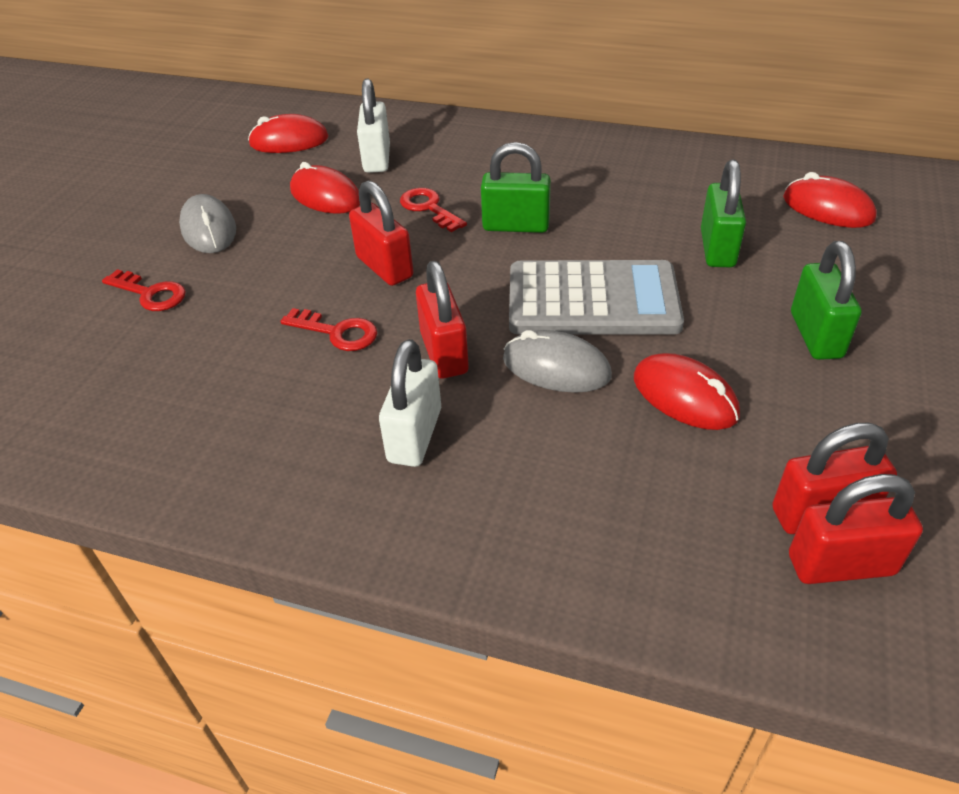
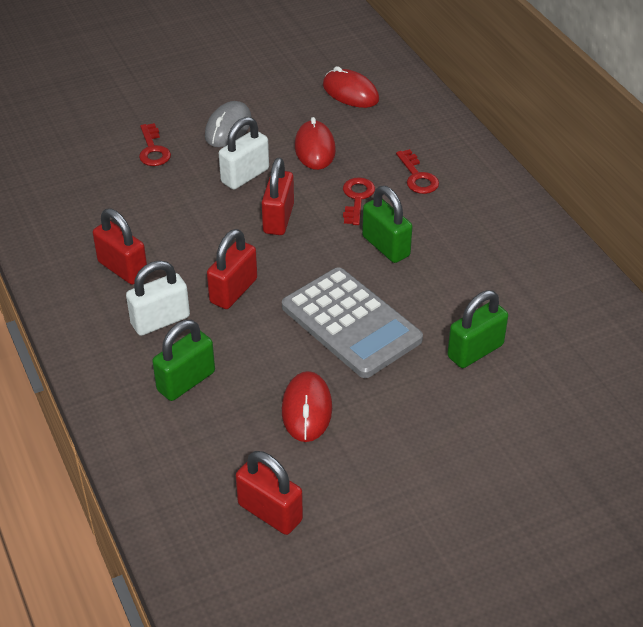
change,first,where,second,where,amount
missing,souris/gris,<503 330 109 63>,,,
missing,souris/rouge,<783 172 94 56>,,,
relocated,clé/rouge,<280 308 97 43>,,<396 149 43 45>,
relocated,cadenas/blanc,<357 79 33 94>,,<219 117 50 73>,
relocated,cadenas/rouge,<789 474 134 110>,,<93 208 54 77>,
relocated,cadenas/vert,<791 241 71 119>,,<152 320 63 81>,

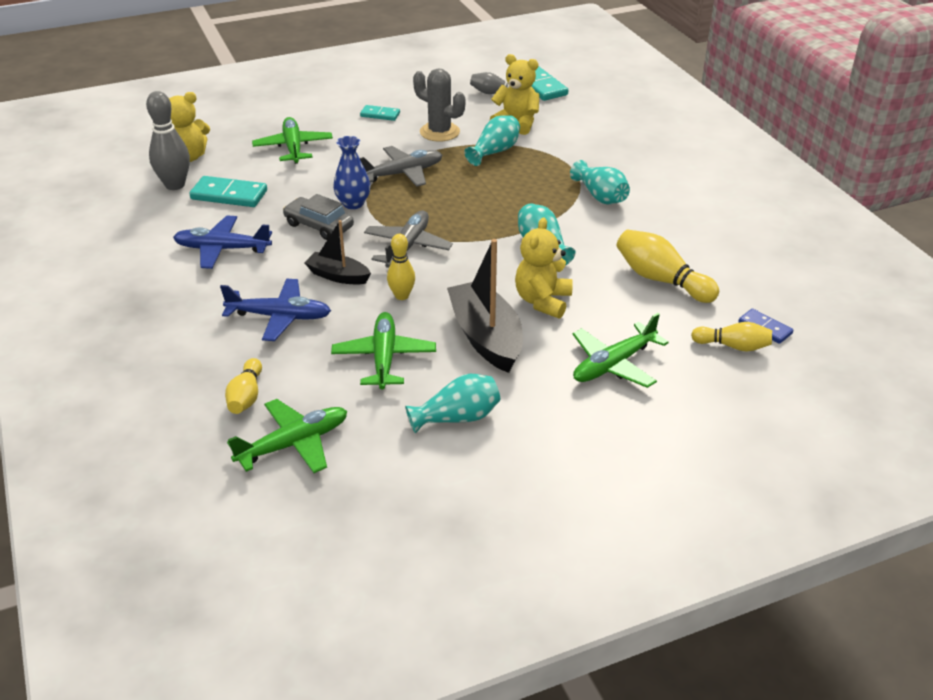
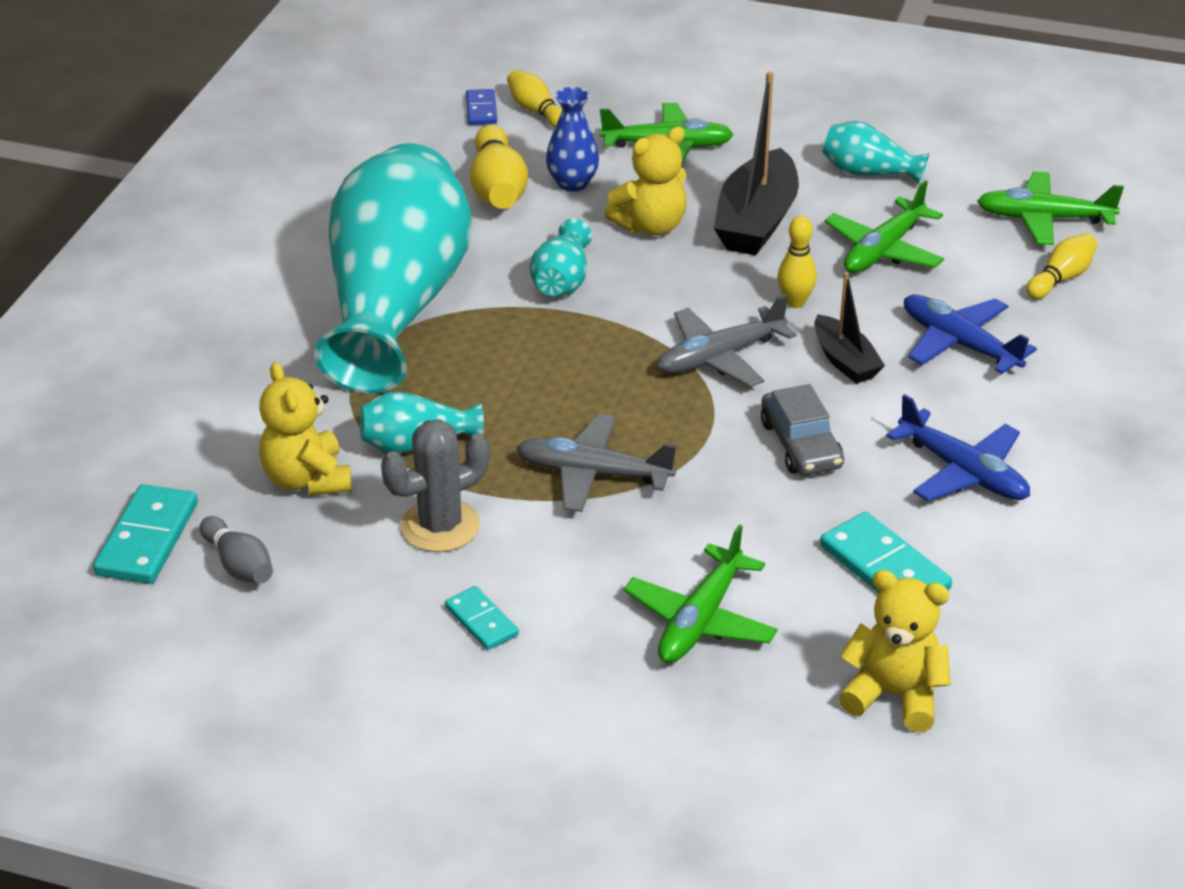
change,first,where,second,where,amount
missing,quille/gris,<146 91 44 99>,,,
relocated,vase/bleu,<333 136 38 73>,,<546 87 53 105>,
spun,cactus/gris,<413 68 52 74>,,<381 419 109 133>,75 degrees clockwise
size,vase/turquoise,<570 160 60 45>,,<314 143 158 251>,x2.47

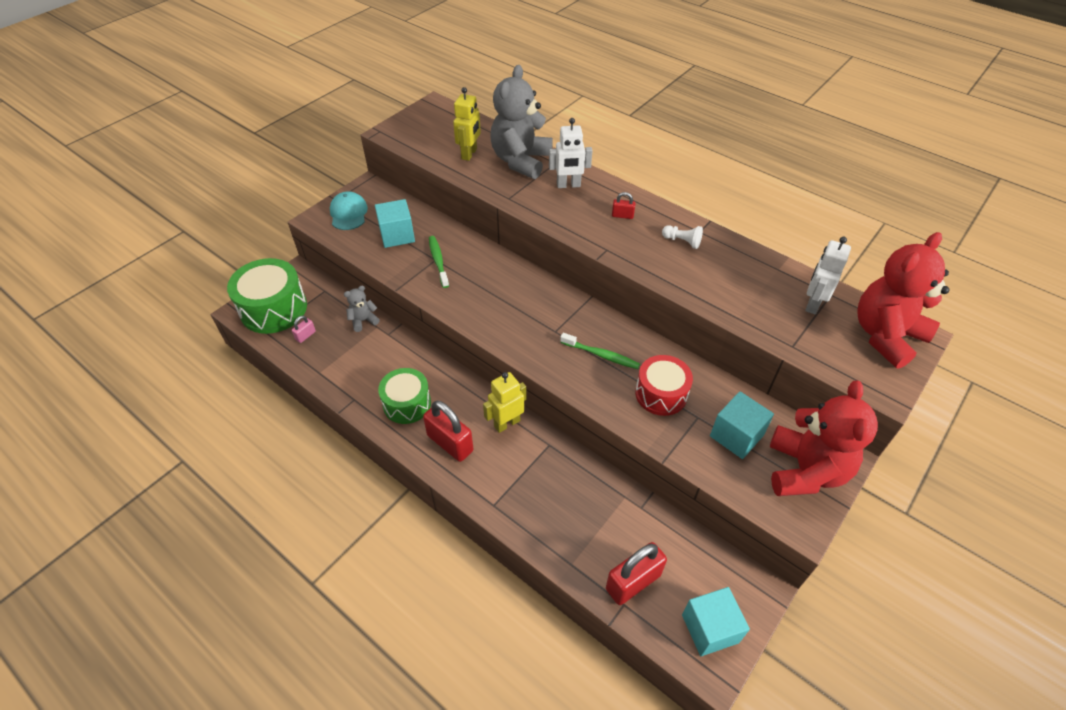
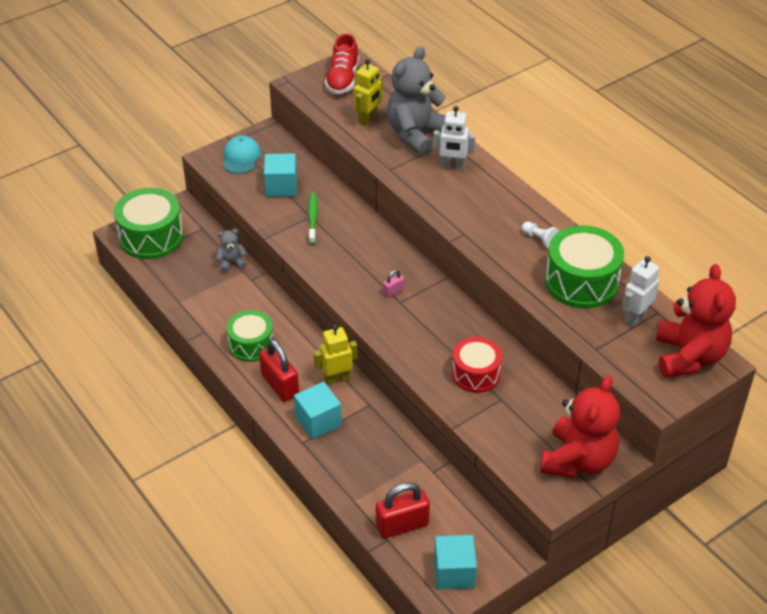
change,first,where,second,where,amount
missing,brosse à dents/vert,<560 333 80 36>,,,
missing,cadenas/rouge,<612 192 24 27>,,,
appeared,,,chaussure/rouge,<325 34 34 60>,
appeared,,,tambour/vert,<545 225 79 84>,
relocated,cadenas/rose,<292 316 24 27>,,<383 270 21 27>,
relocated,cube/turquoise,<710 391 64 68>,,<294 382 48 57>,
spun,ours en peluche/rouge,<857 232 92 137>,,<656 264 80 114>,120 degrees clockwise

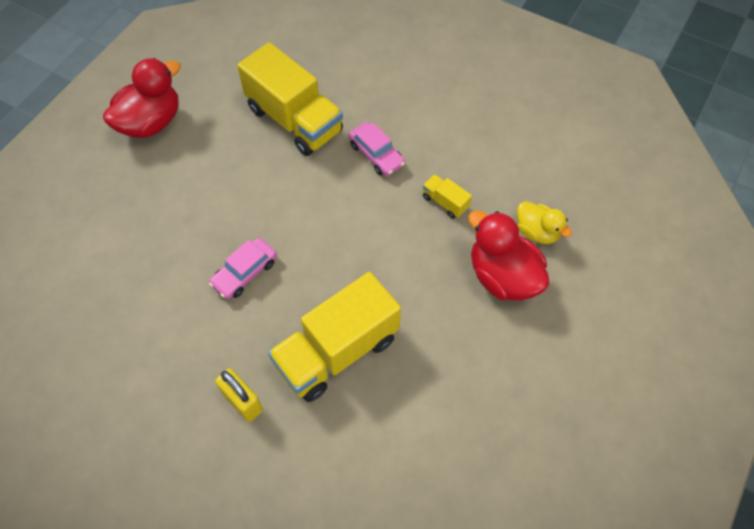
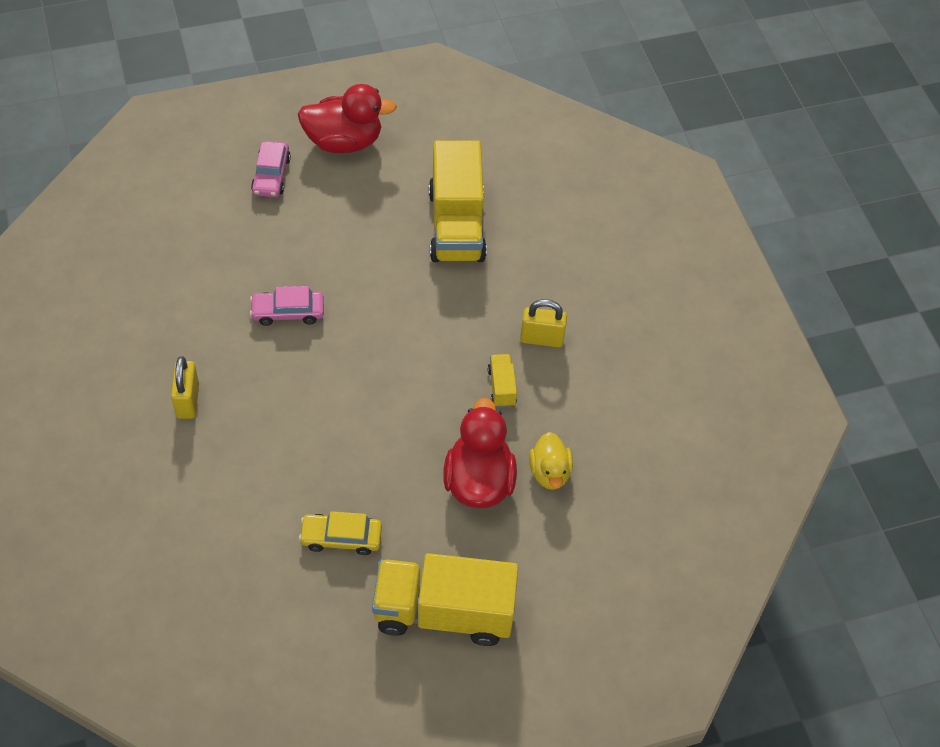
change,first,where,second,where,amount
appeared,,,voiture/jaune,<299 511 83 44>,
appeared,,,cadenas/jaune,<520 299 47 48>,
relocated,camion/jaune,<268 272 133 130>,,<372 553 146 93>,
relocated,voiture/rose,<349 122 56 54>,,<251 141 40 56>,

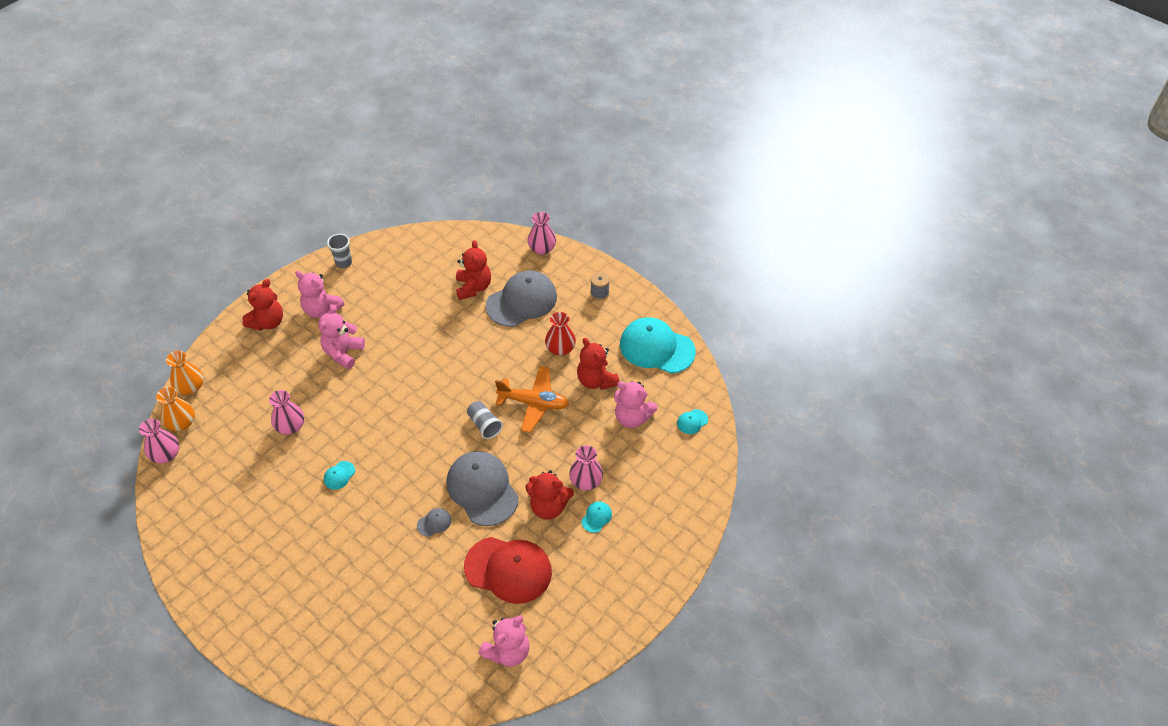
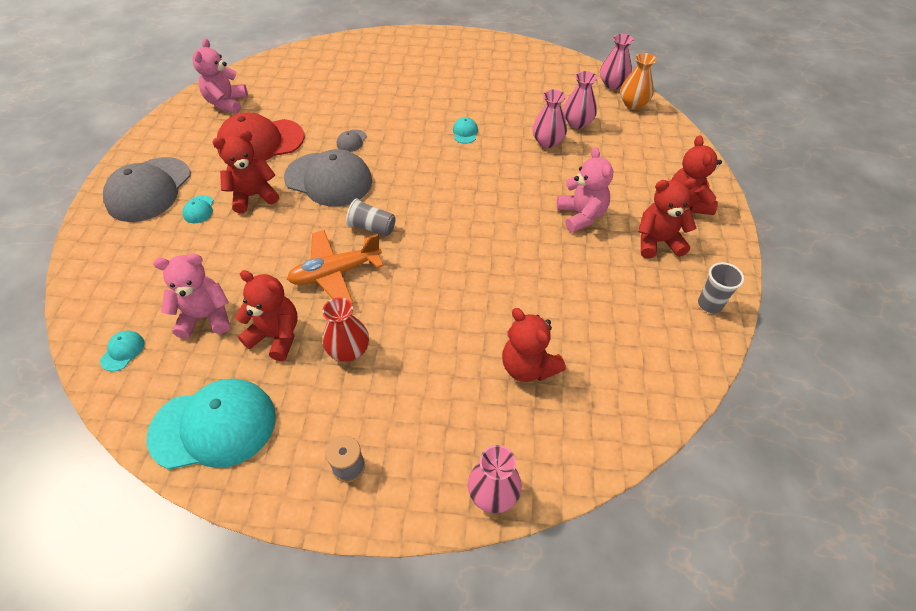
change,first,where,second,where,amount
missing,vase/orange,<166 351 37 44>,,,
relocated,casquette/gris,<486 270 71 57>,,<103 157 88 65>,
relocated,vase/rose,<569 445 34 45>,,<563 71 34 58>,
colour,ours en peluche/rose,<295 271 50 47>,ours en peluche/rouge,<638 178 59 81>,

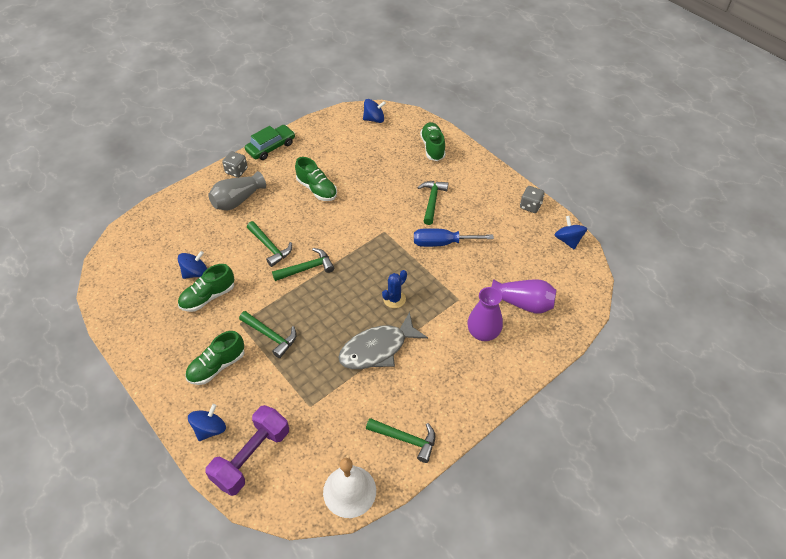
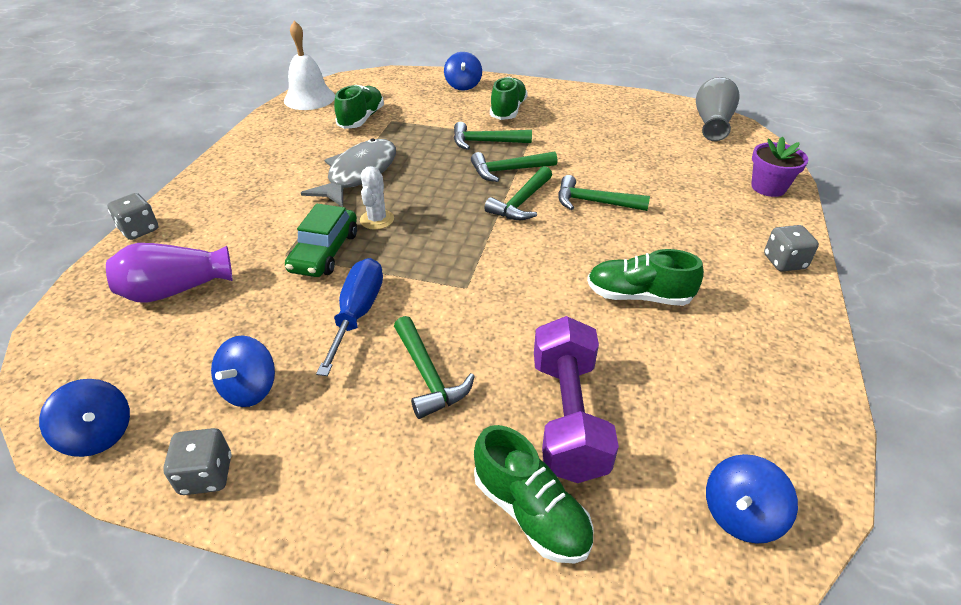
change,first,where,second,where,amount
missing,vase/violet,<467 287 36 54>,,,
appeared,,,dé/gris,<107 193 51 47>,
appeared,,,pot de fleurs/violet,<751 137 57 60>,
relocated,toupie/bleu,<178 251 29 28>,,<211 335 64 72>,
relocated,chaussure/vert,<178 264 56 48>,,<334 85 50 44>,
relocated,haltère/violet,<205 405 84 91>,,<534 316 85 167>,
relocated,vase/gris,<208 171 58 39>,,<696 77 44 64>,
relocated,voiture/vert,<245 125 50 35>,,<285 204 72 73>,
relocated,marteau/vert,<366 418 69 45>,,<471 151 86 31>,
colour,cactus/bleu,<382 270 25 38>,cactus/blanc,<360 166 34 64>,
spun,tournevis/bleu,<414 228 80 19>,,<316 258 67 118>,45 degrees counterclockwise

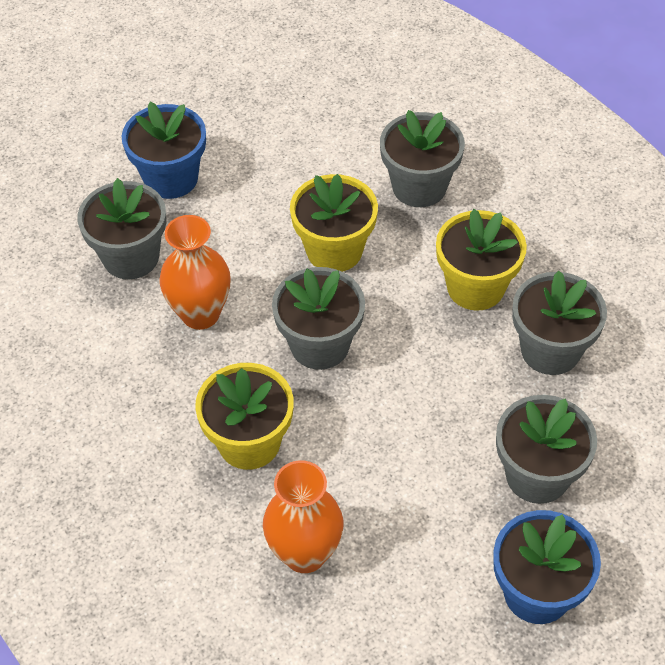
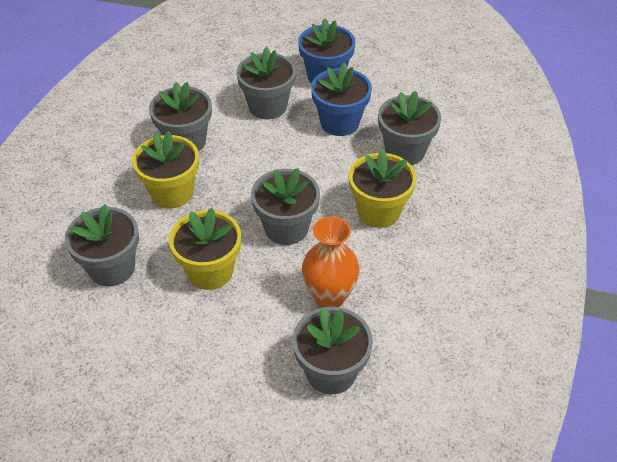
change,first,where,second,where,amount
relocated,pot de fleurs/bleu,<122 102 84 97>,,<311 63 61 73>,
exchanged,vase/orange,<263 460 81 113>,pot de fleurs/gris,<378 91 63 74>,

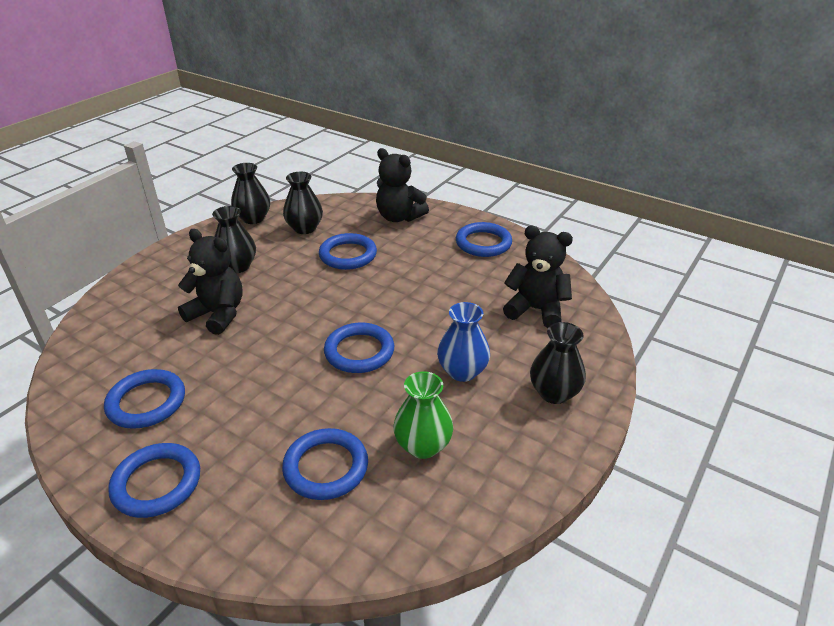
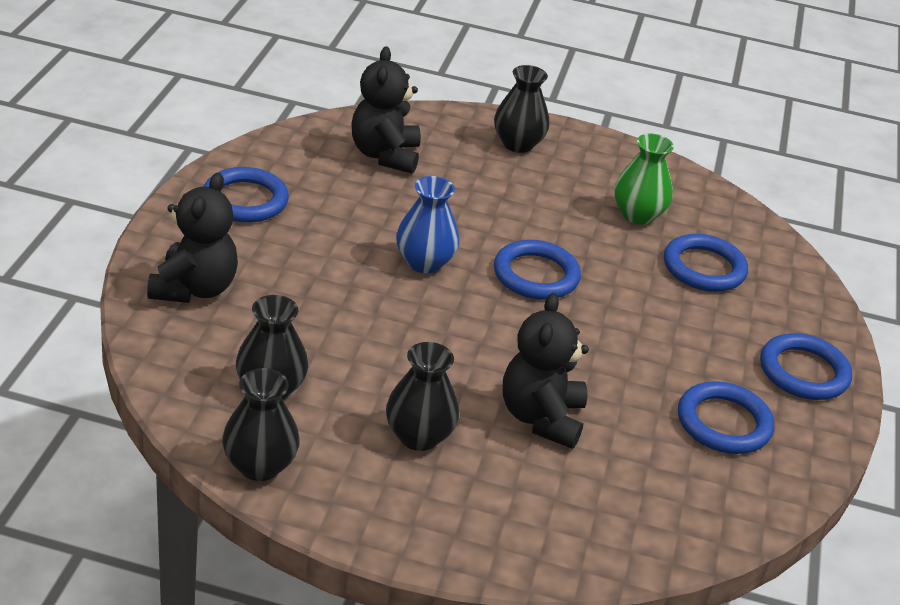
change,first,where,second,where,amount
missing,anneau/bleu,<319 233 58 37>,,,
relocated,vase/bleu,<437 302 53 80>,,<396 176 63 97>,

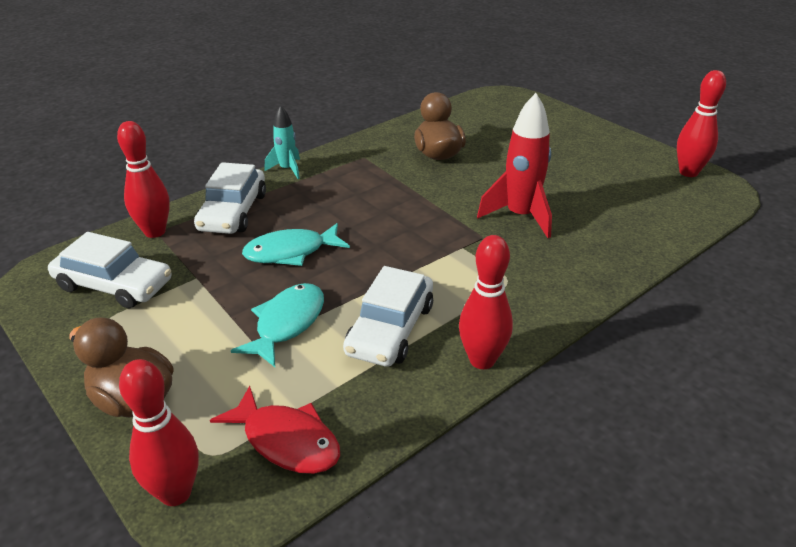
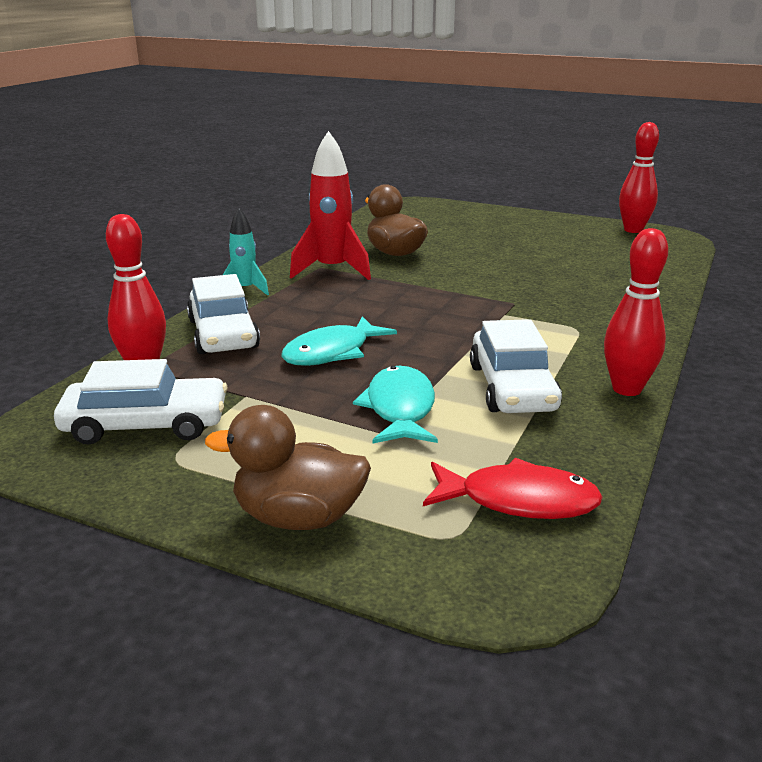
change,first,where,second,where,amount
missing,quille/rouge,<119 359 80 147>,,,
relocated,fusée/rouge,<477 93 75 145>,,<290 131 81 149>,

